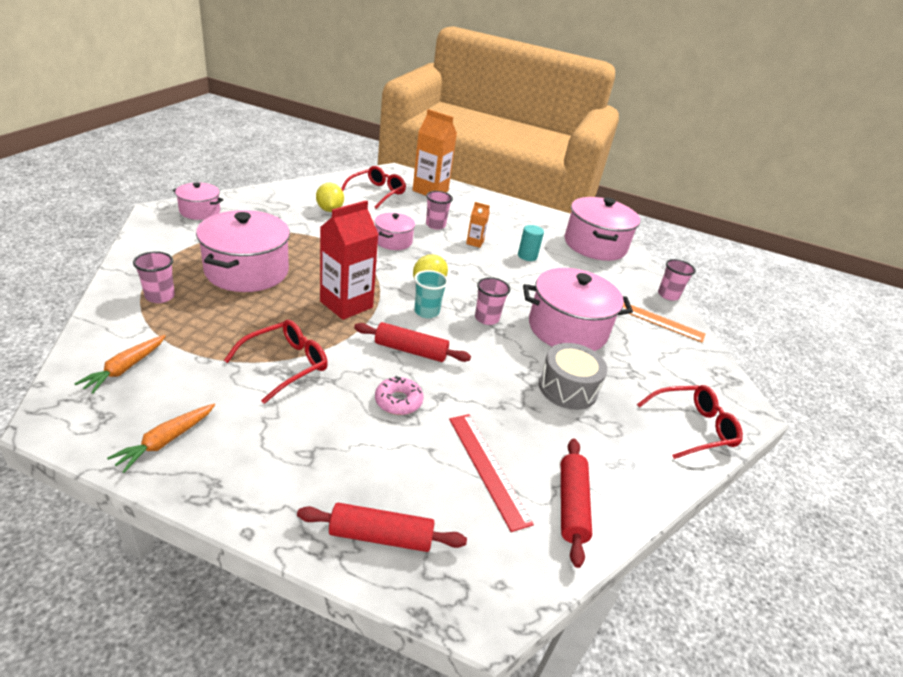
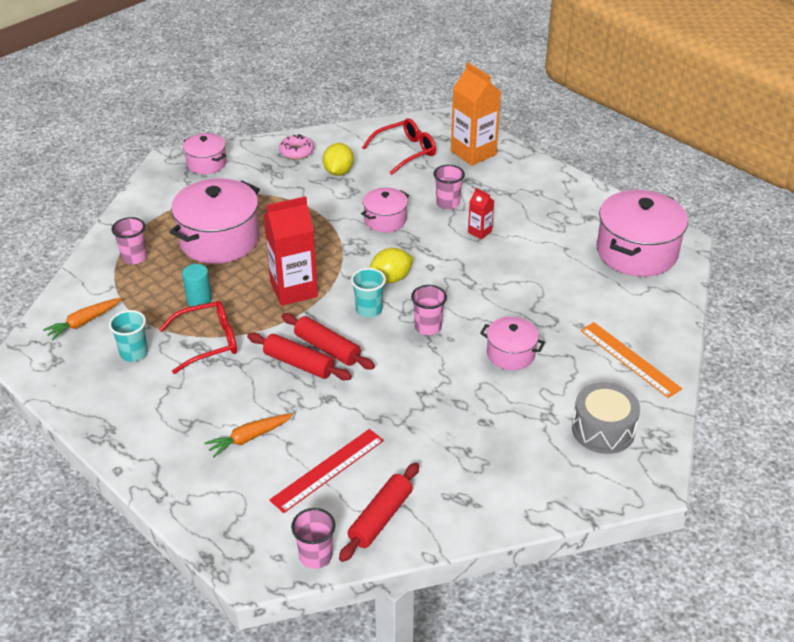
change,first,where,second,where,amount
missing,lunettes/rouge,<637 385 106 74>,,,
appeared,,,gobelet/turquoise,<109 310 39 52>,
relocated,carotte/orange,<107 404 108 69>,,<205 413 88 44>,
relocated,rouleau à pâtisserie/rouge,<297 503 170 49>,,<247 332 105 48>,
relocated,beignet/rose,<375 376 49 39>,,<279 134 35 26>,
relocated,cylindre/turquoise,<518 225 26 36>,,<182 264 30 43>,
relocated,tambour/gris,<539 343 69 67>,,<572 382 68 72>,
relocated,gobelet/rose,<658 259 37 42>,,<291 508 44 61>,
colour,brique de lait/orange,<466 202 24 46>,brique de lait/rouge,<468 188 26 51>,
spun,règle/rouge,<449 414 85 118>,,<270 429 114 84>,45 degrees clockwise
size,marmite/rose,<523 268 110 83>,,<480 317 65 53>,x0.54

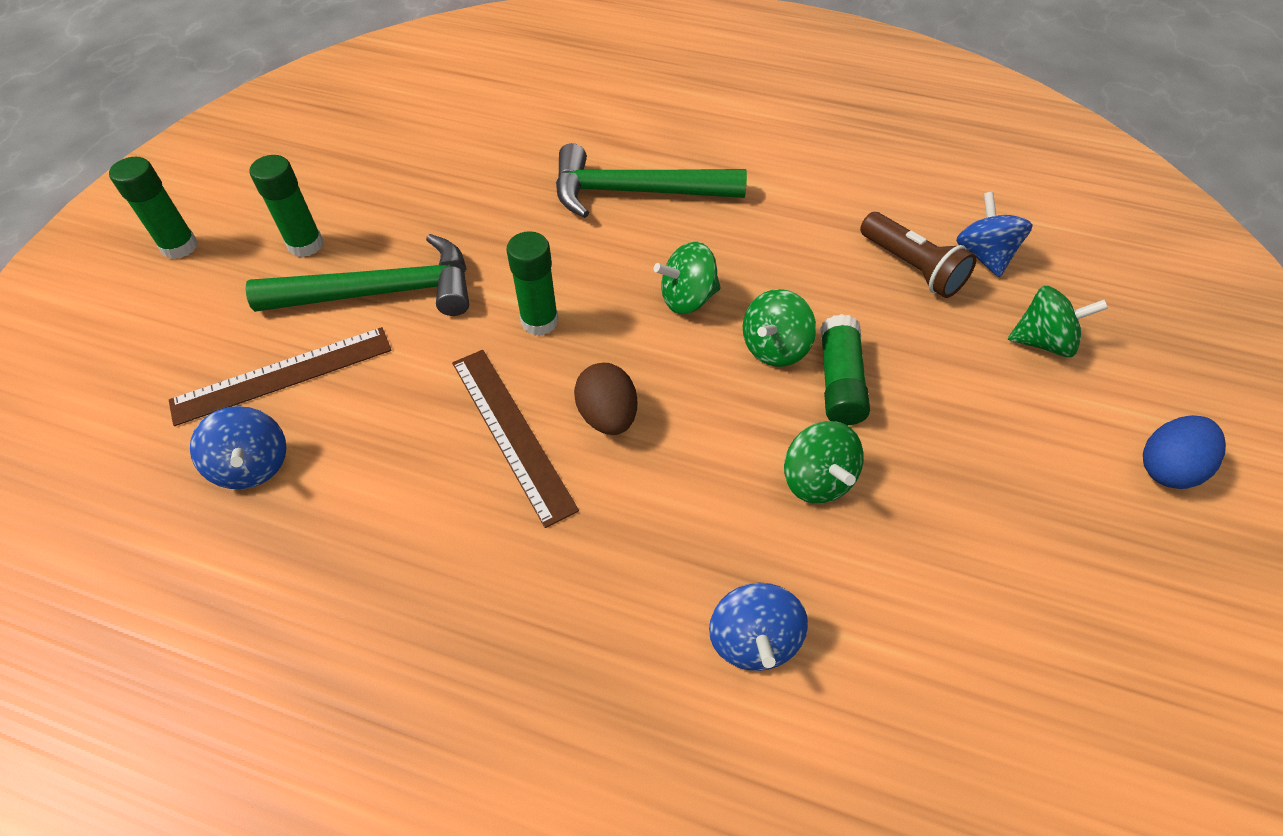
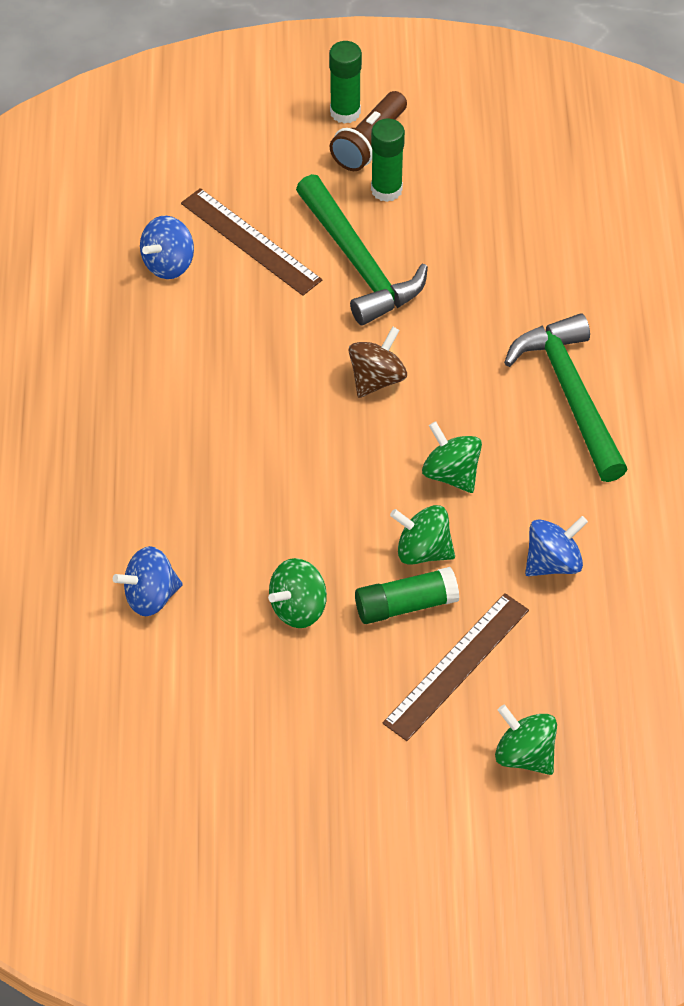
change,first,where,second,where,amount
missing,œuf/marron,<574 363 63 72>,,,
missing,œuf/bleu,<1143 415 83 74>,,,
relocated,règle/marron,<452 350 127 178>,,<382 593 147 148>,
relocated,lampe de poche/marron,<860 212 117 86>,,<330 91 77 80>,
relocated,toupie/bleu,<956 192 77 85>,,<525 516 63 60>,
exchanged,bâton de colle/vert,<507 231 51 105>,toupie/marron,<348 326 59 72>,
spun,toupie/vert,<1008 286 100 71>,,<495 705 62 70>,150 degrees clockwise

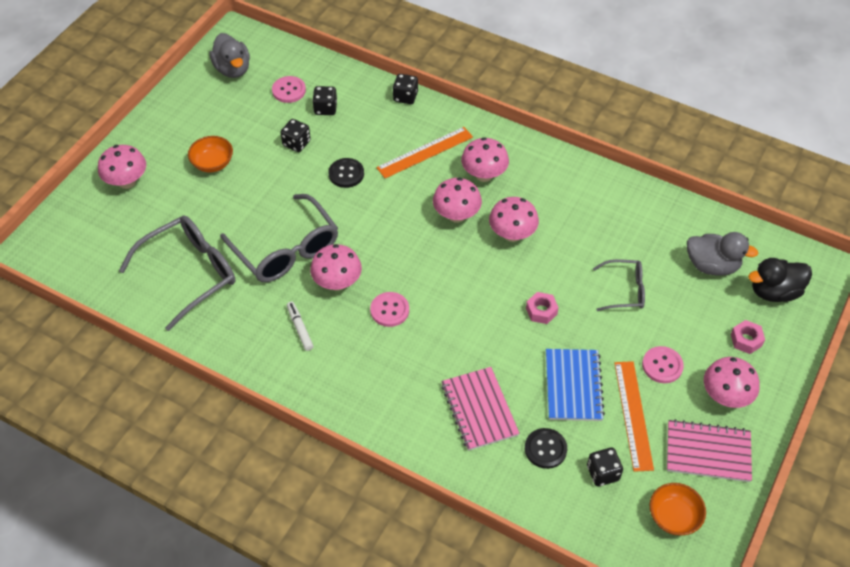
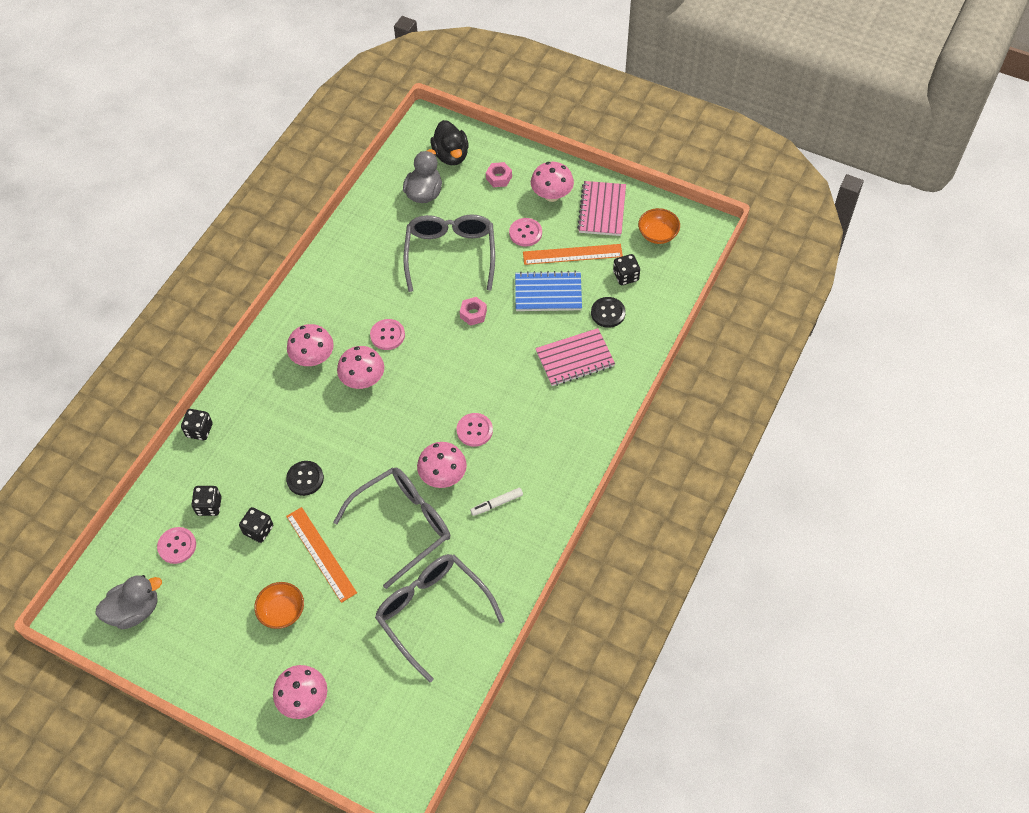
change,first,where,second,where,amount
relocated,règle/orange,<376 127 97 51>,,<286 507 71 96>,
exchanged,champignon/rose,<489 197 50 45>,bouton/rose,<370 319 35 31>,
size,lunettes/gris,<593 259 52 52>,,<403 214 92 78>,x1.80

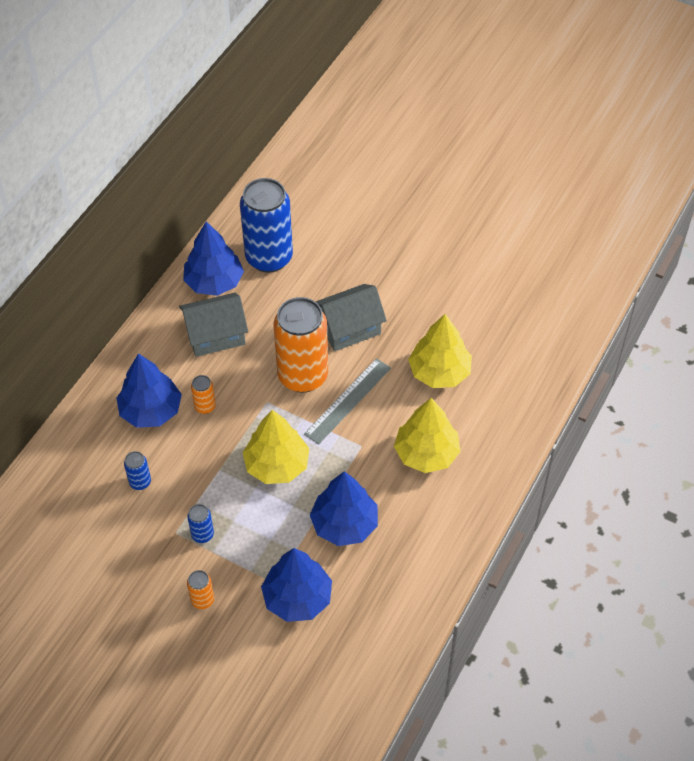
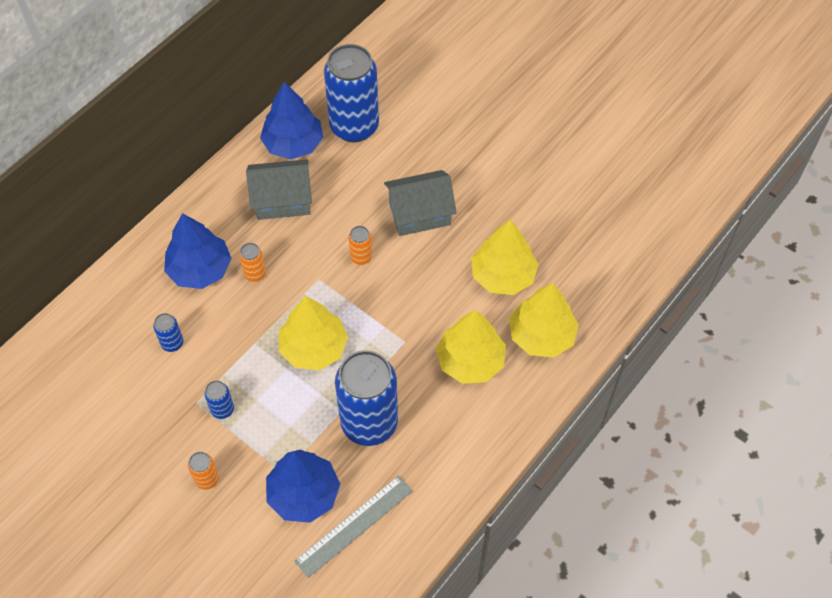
change,first,where,second,where,amount
appeared,,,arbre/jaune,<509 283 70 74>,
relocated,règle/gris,<304 358 87 86>,,<294 475 119 103>,
exchanged,arbre/bleu,<310 471 68 75>,canette/bleu,<335 350 63 96>,
size,canette/orange,<274 297 54 96>,,<349 226 23 39>,x0.42

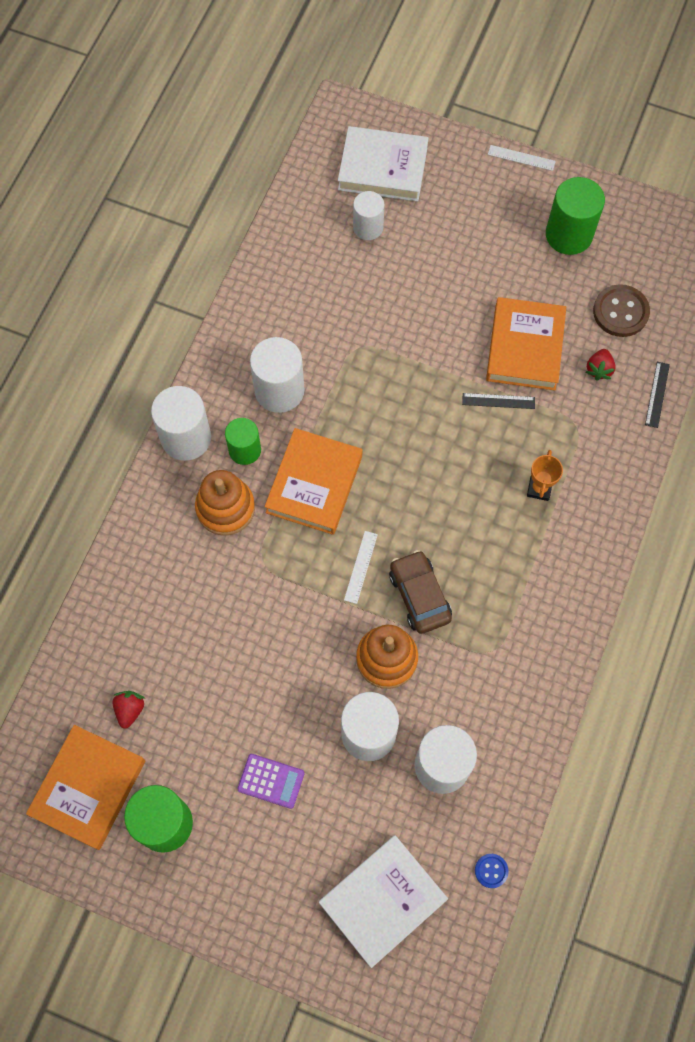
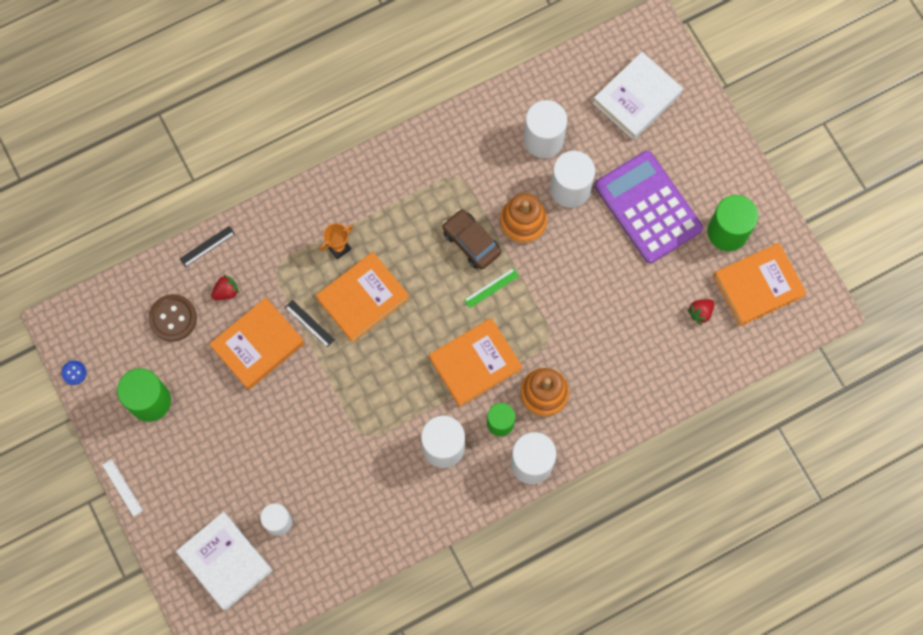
change,first,where,second,where,amount
appeared,,,livre/orange,<316 252 93 91>,
relocated,bouton/bleu,<475 854 34 34>,,<61 360 26 25>,
colour,règle/blanc,<344 531 34 73>,règle/vert,<464 268 55 40>,
spun,livre/blanc,<319 835 129 133>,,<593 52 90 88>,45 degrees counterclockwise
spun,voiture/marron,<389 550 63 84>,,<442 209 59 61>,120 degrees clockwise
size,calculatrice/violet,<237 754 68 55>,,<595 151 108 112>,x2.31

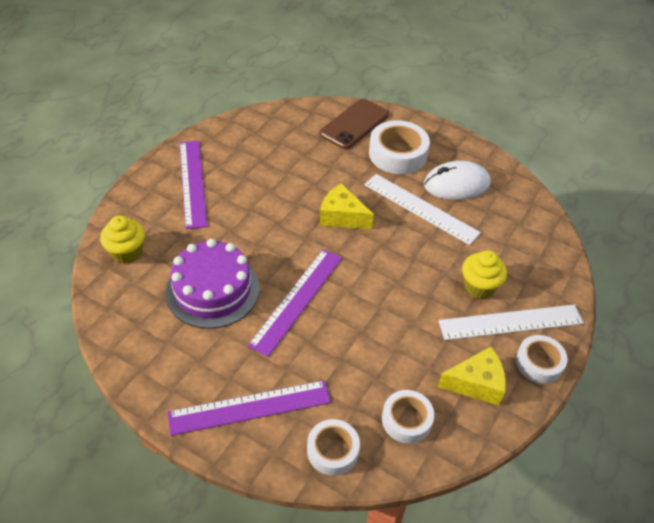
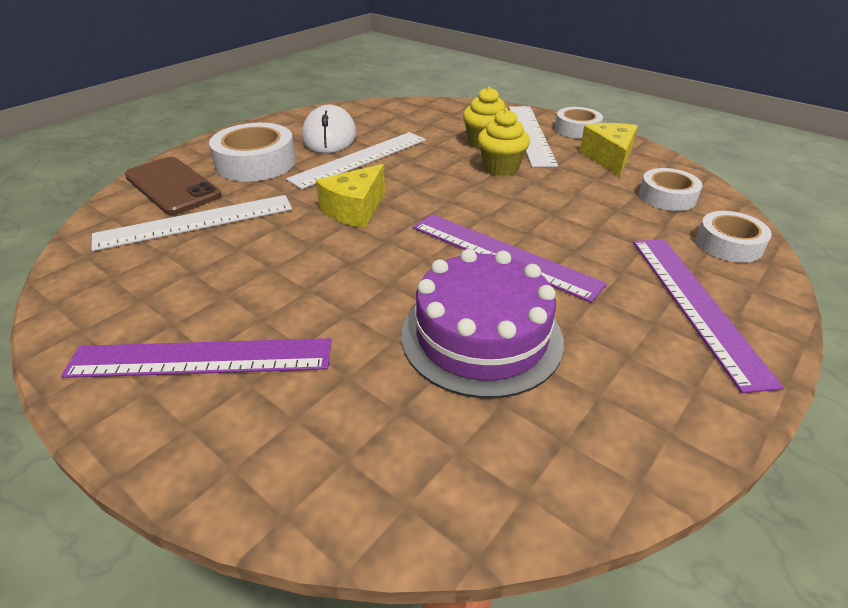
change,first,where,second,where,amount
appeared,,,règle/blanc,<91 195 201 56>,
relocated,muffin/jaune,<100 216 45 48>,,<478 109 52 67>,

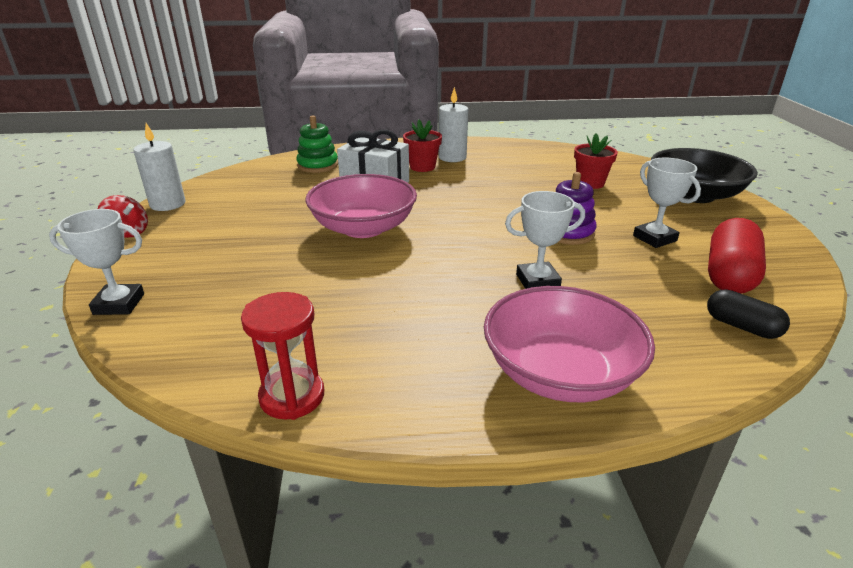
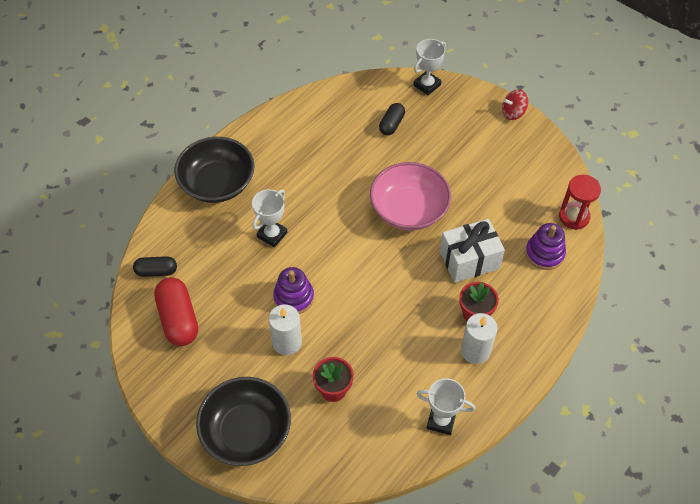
change,first,where,second,where,amount
appeared,,,gélule/noir,<379 103 26 32>,
relocated,bougie/blanc,<133 123 52 88>,,<269 304 33 51>,
relocated,sablier/rouge,<241 292 83 128>,,<559 175 42 55>,
relocated,trophée/blanc,<633 158 68 90>,,<417 378 58 57>,
colour,jouet à empiler/vert,<296 115 42 58>,jouet à empiler/violet,<525 223 41 47>,
colour,bol/rose,<484 286 171 116>,bol/noir,<174 137 81 66>,

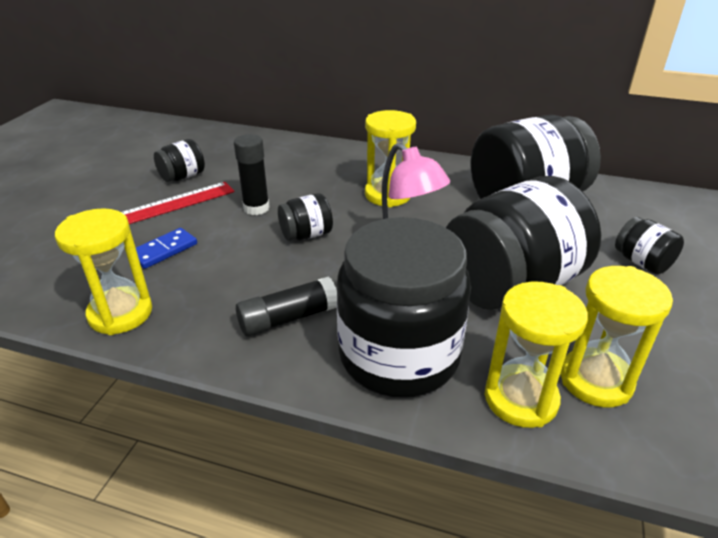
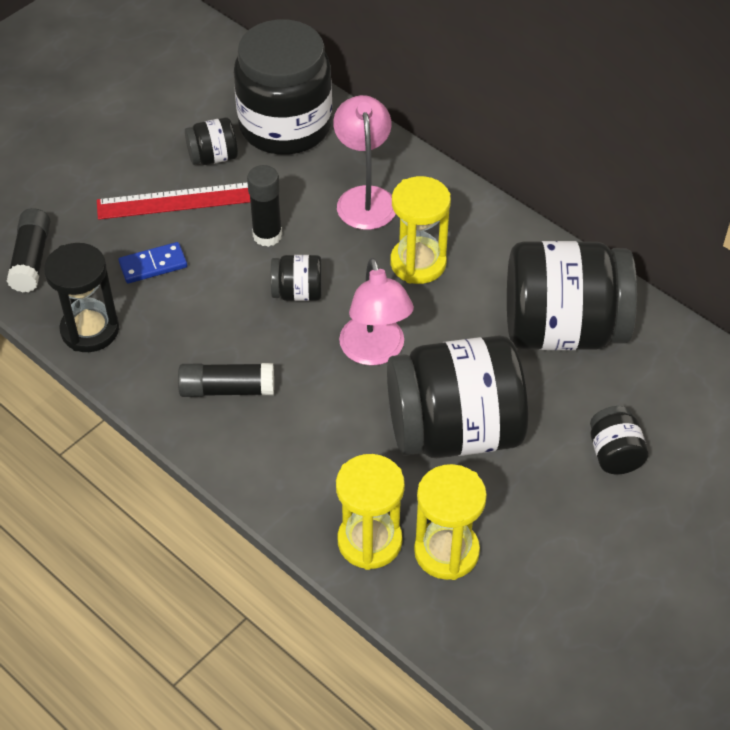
change,first,where,second,where,amount
appeared,,,bâton de colle/noir,<7 208 44 84>,
appeared,,,lampe/rose,<333 95 63 135>,
relocated,bocal/noir,<337 217 134 181>,,<234 19 98 136>,
colour,sablier/jaune,<55 208 97 127>,sablier/noir,<44 243 75 109>,

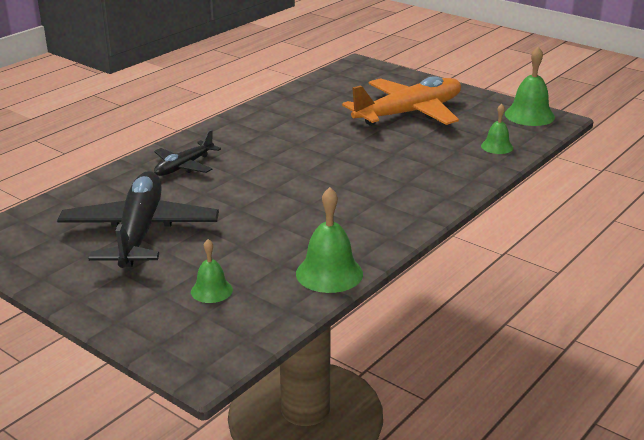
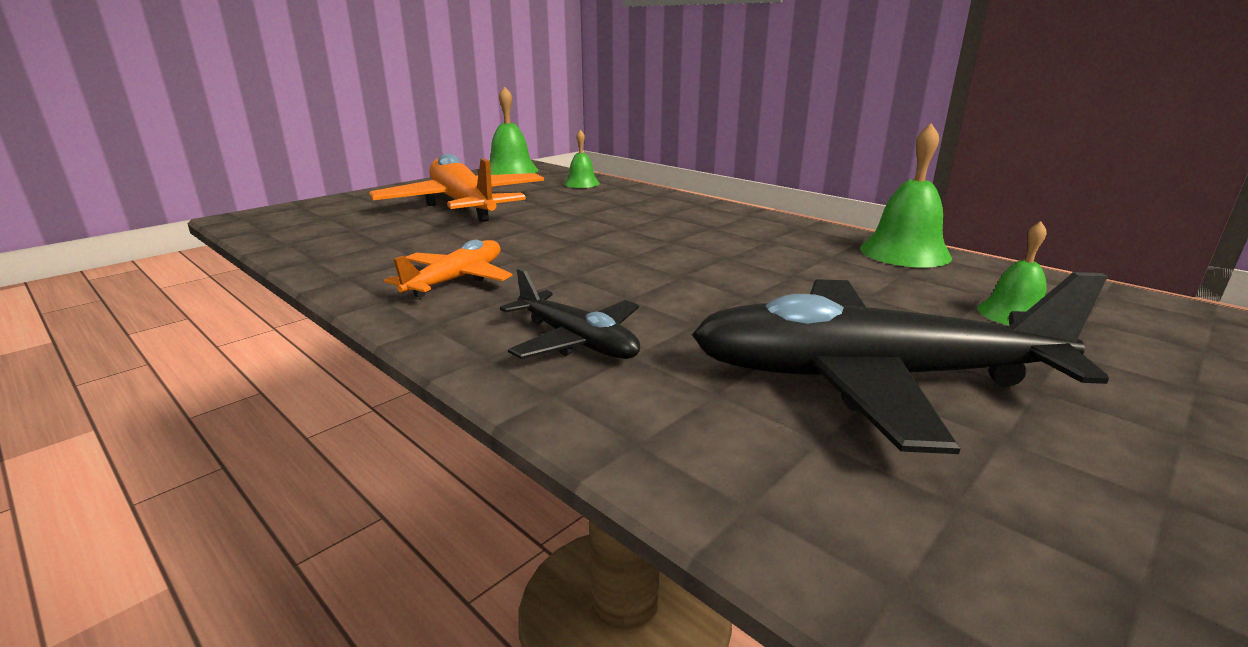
change,first,where,second,where,amount
appeared,,,avion/orange,<384 240 128 58>,

